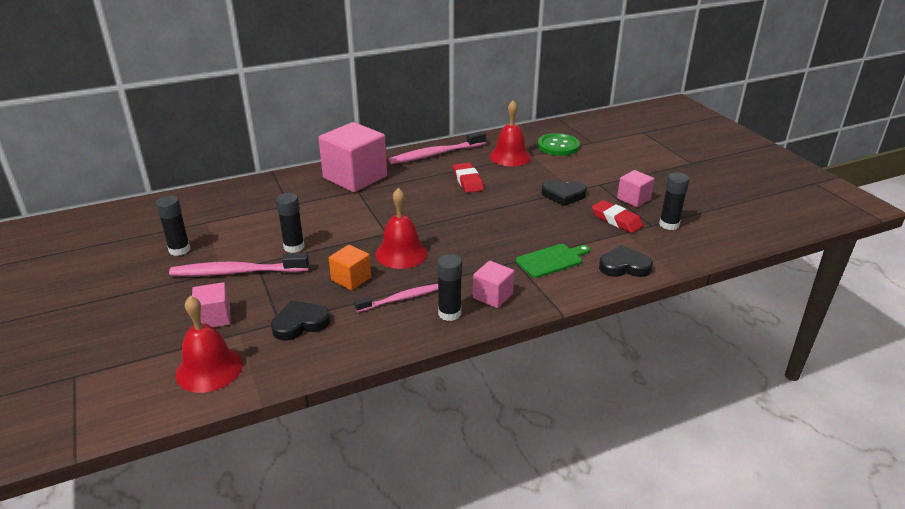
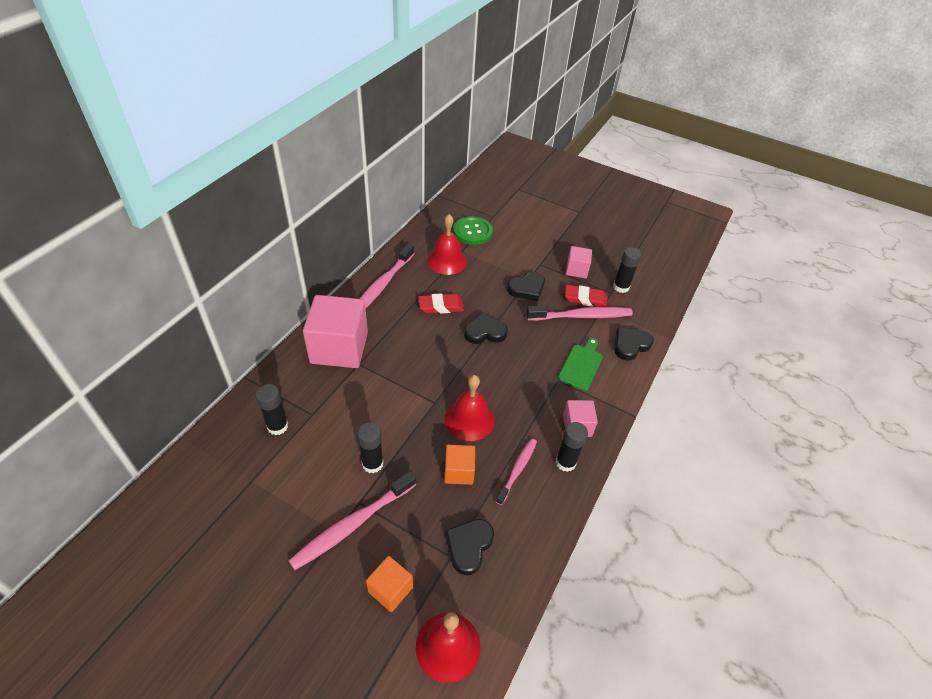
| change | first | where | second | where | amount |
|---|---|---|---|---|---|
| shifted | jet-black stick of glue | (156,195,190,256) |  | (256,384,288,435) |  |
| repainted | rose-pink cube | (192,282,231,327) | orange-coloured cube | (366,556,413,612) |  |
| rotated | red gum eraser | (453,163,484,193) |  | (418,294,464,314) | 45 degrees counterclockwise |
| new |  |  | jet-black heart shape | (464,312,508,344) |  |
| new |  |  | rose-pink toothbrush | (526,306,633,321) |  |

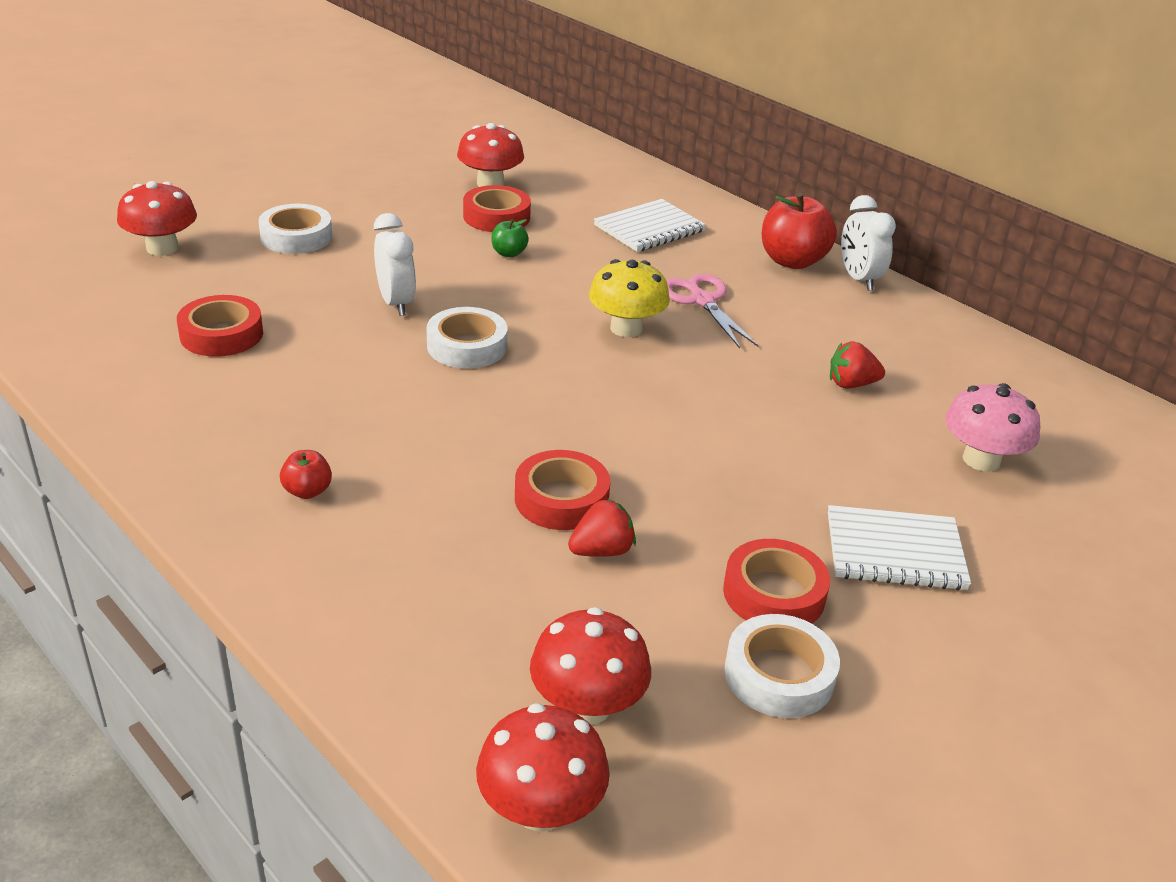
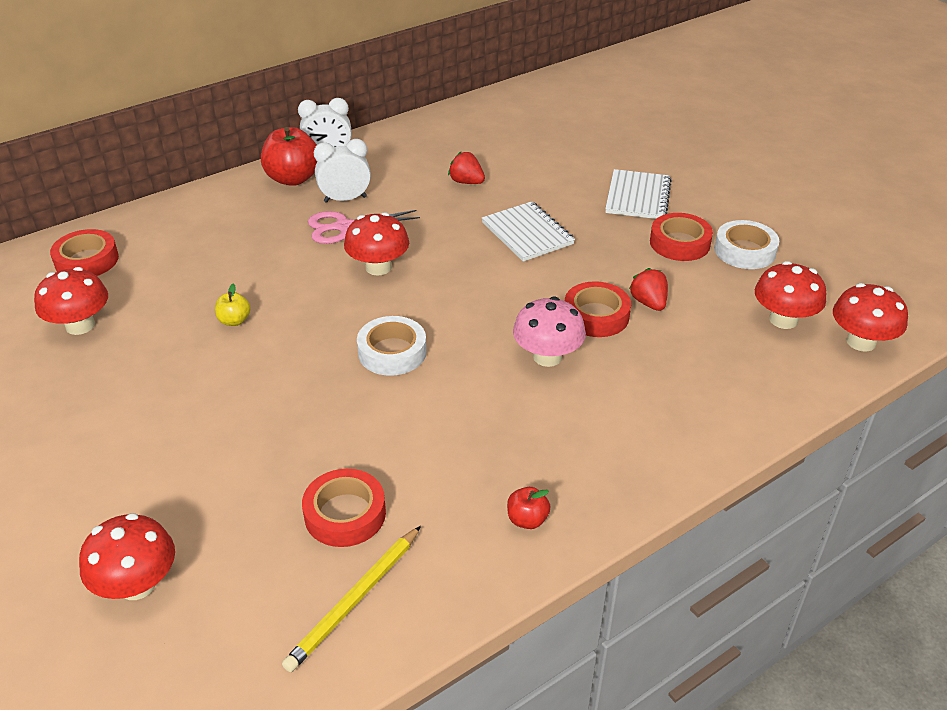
| change | first | where | second | where | amount |
|---|---|---|---|---|---|
| shifted | red roll of tape | (463,185,531,232) |  | (50,229,119,276) |  |
| repainted | leaf-green apple fruit | (491,219,529,257) | yellow apple fruit | (215,284,251,326) |  |
| new |  |  | yellow wooden pencil | (282,526,421,672) |  |
| shifted | pure white bedside clock | (374,213,416,316) |  | (314,139,371,203) |  |
| repainted | yellow fungus | (589,259,670,337) | red fungus | (344,212,409,276) |  |
| rotated | red strawberry | (830,341,885,388) |  | (448,152,485,184) | 120 degrees clockwise |
| shifted | pure white exercise book | (594,199,706,252) |  | (482,201,575,262) |  |
| shifted | red apple fruit | (280,450,332,499) |  | (507,487,550,529) |  |
| shifted | rose-pink fungus | (945,383,1040,472) |  | (513,296,586,367) |  |
| gone | pure white roll of tape | (259,204,333,254) |  |  |  |

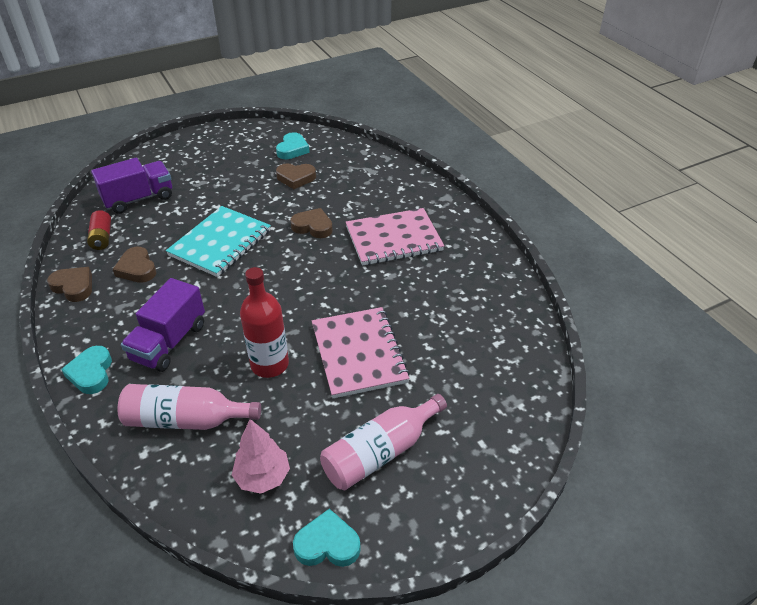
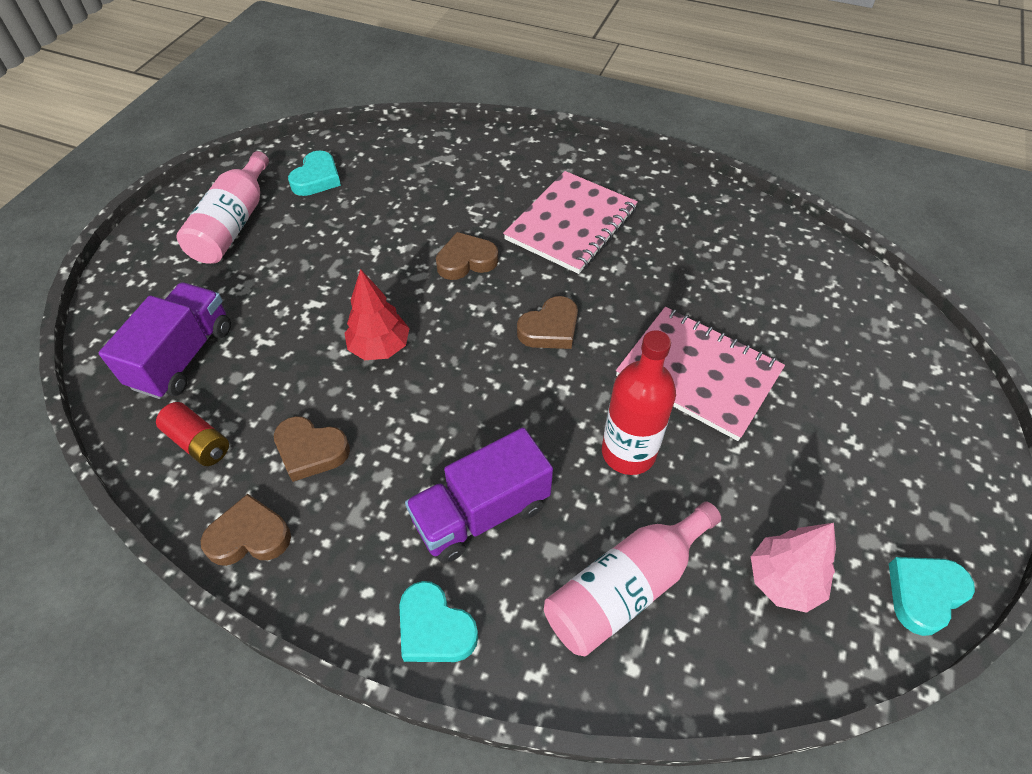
| change | first | where | second | where | amount |
|---|---|---|---|---|---|
| shifted | rose-pink bottle | (320,394,447,490) |  | (177,151,269,264) |  |
| rotated | teal heart shape | (276,132,310,159) |  | (288,151,341,196) | 45 degrees clockwise |
| swapped | teal exercise book | (166,206,271,277) | red tree | (344,269,410,360) |  |
| rotated | purple lorry | (121,278,205,372) |  | (405,428,553,563) | 75 degrees clockwise |
| shifted | russet heart shape | (276,164,316,189) |  | (517,296,578,349) |  |

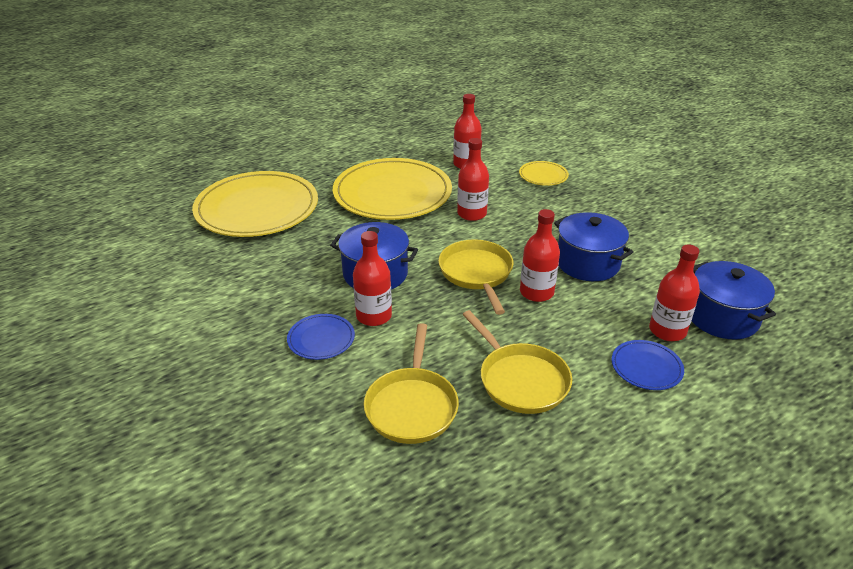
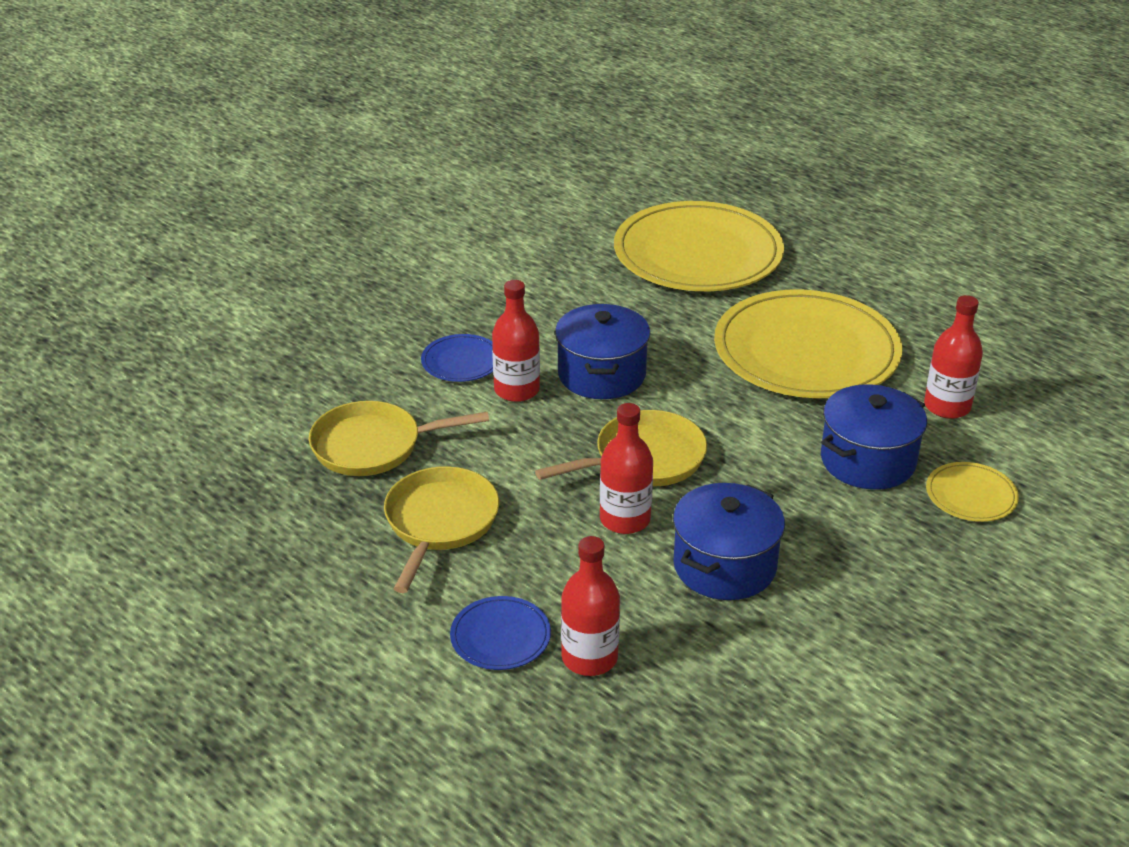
| change | first | where | second | where | amount |
|---|---|---|---|---|---|
| rotated | yellow skillet | (462,310,572,414) |  | (384,466,499,593) | 150 degrees clockwise |
| shifted | cobalt stockpot | (692,261,776,339) |  | (821,384,927,490) |  |
| gone | red bottle | (457,138,489,221) |  |  |  |

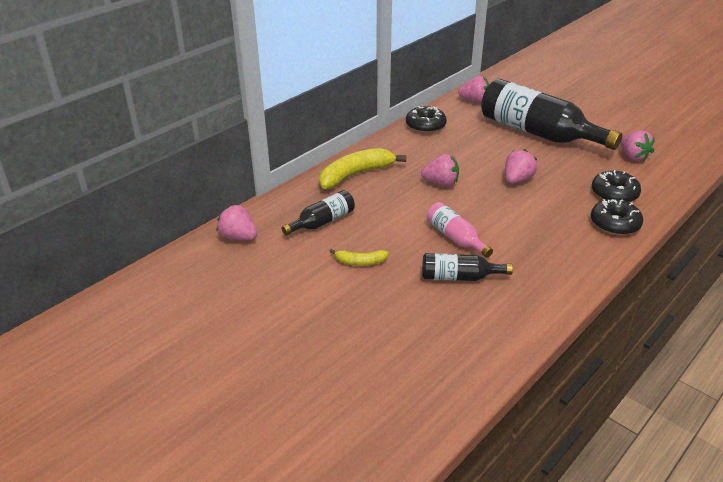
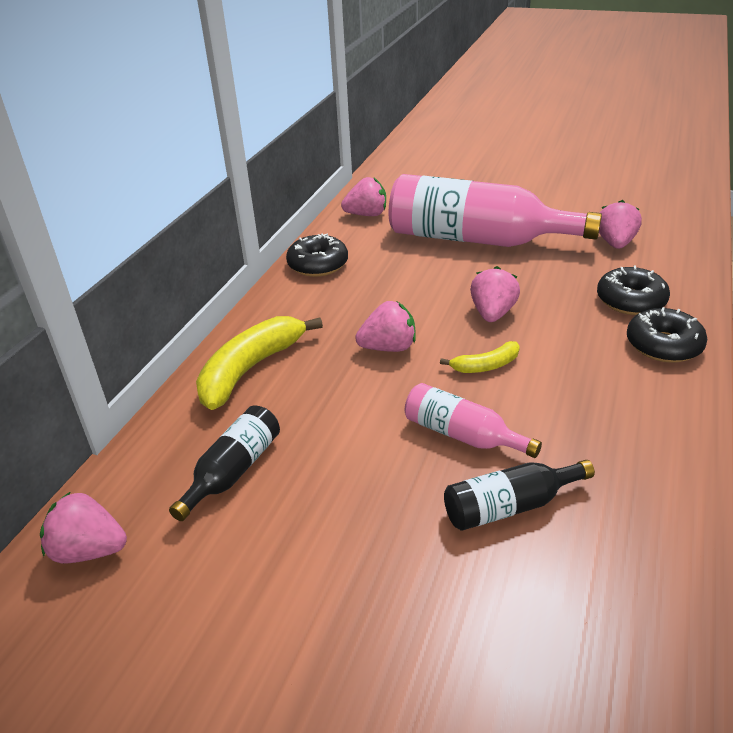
| change | first | where | second | where | amount |
|---|---|---|---|---|---|
| repainted | jet-black bottle | (481,79,622,150) | rose-pink bottle | (389,174,602,247) |  |
| shifted | yellow toy banana | (329,249,389,266) |  | (440,341,520,373) |  |
| rotated | rose-pink strawberry | (620,130,655,161) |  | (599,200,642,249) | 120 degrees counterclockwise |

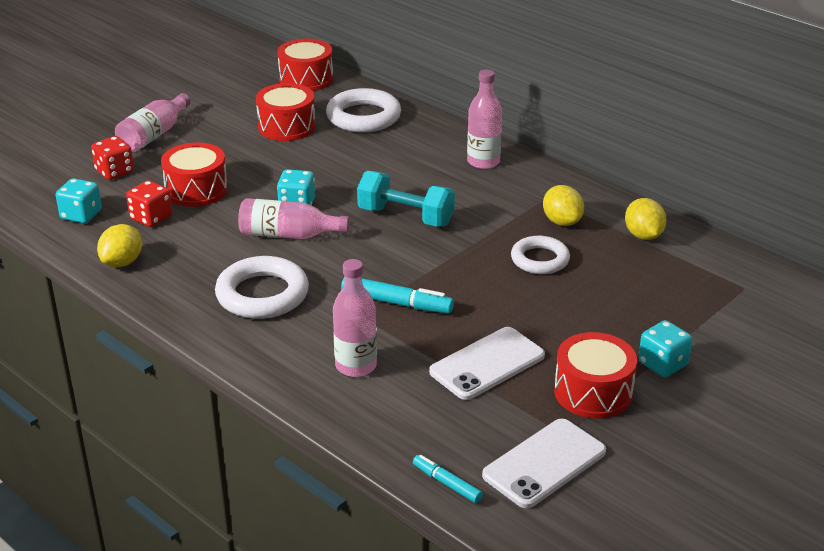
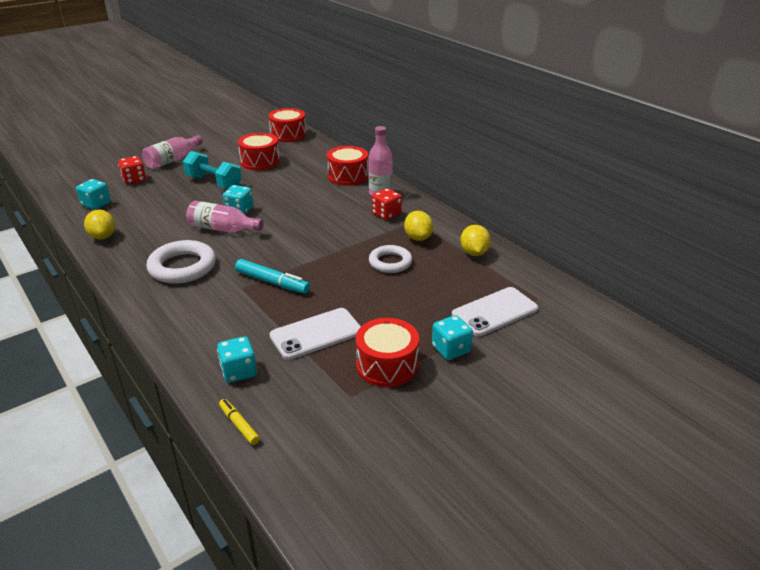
| change | first | where | second | where | amount |
|---|---|---|---|---|---|
| rotated | yellow citrus fruit | (97,224,142,267) |  | (84,210,115,239) | 60 degrees counterclockwise |
| shifted | teal free weight | (357,171,455,227) |  | (183,151,242,189) |  |
| new |  |  | teal game die | (217,336,257,383) |  |
| repainted | teal marker | (413,455,483,503) | yellow marker | (219,399,260,445) |  |
| shifted | red drum | (161,142,228,207) |  | (327,146,368,186) |  |
| shifted | red game die | (126,180,172,227) |  | (372,188,402,220) |  |
| shifted | pure white mobile phone | (482,419,606,508) |  | (452,287,538,336) |  |
| gone | pure white hoop | (326,88,401,132) |  |  |  |
| gone | rose-pink bottle | (333,259,377,377) |  |  |  |

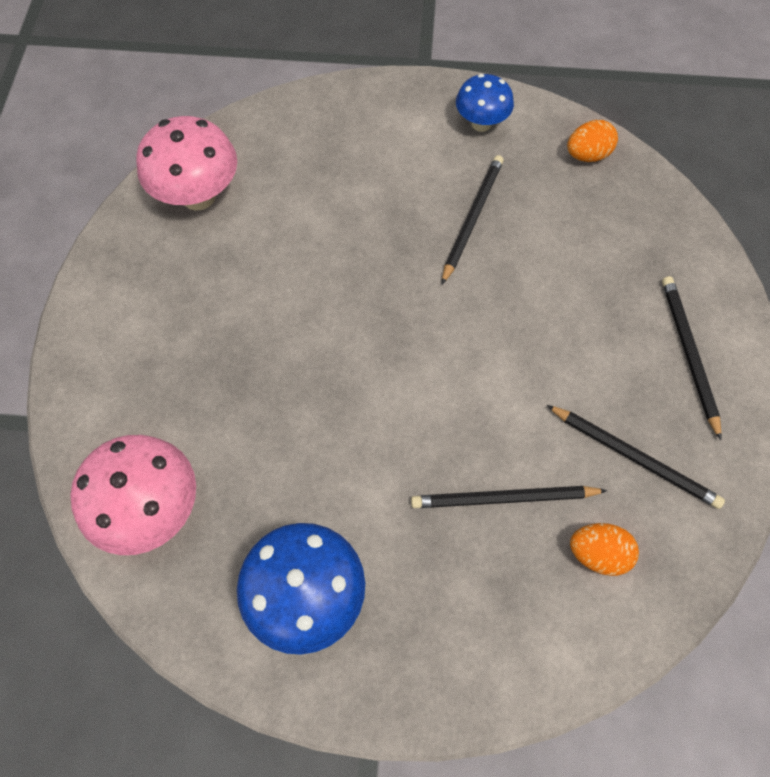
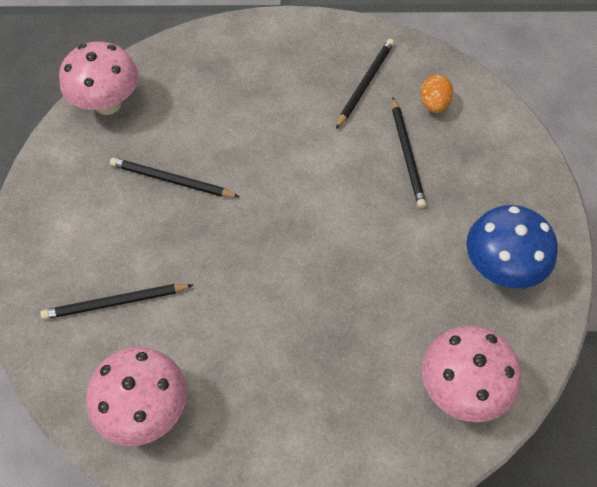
| change | first | where | second | where | amount |
|---|---|---|---|---|---|
| shifted | jet-black wooden pencil | (662,276,722,440) |  | (40,284,193,320) |  |
| swapped | orange-coloured egg shape | (567,120,618,162) | rose-pink fungus | (59,42,139,115) |  |
| gone | cobalt fungus | (456,74,514,132) |  |  |  |

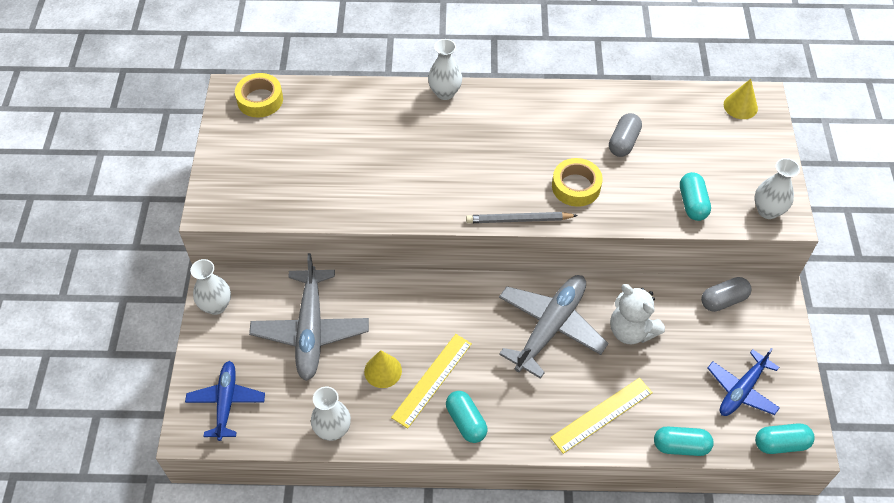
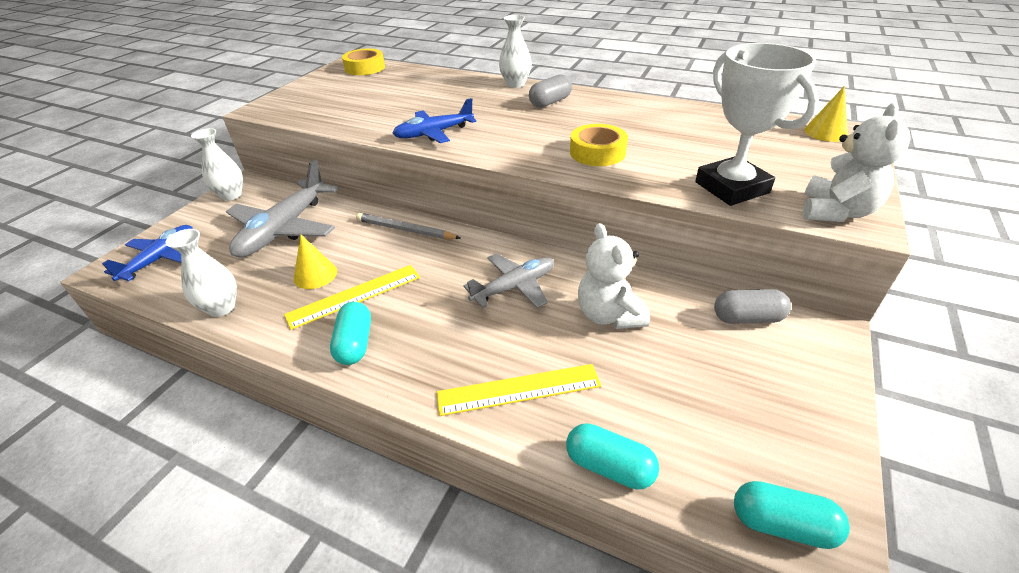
| change | first | where | second | where | amount |
|---|---|---|---|---|---|
| shifted | grey wooden pencil | (466,212,578,223) |  | (356,213,460,239) |  |
| shifted | cobalt aeroplane | (708,348,780,416) |  | (392,98,476,143) |  |
| scaled | grey aeroplane | (499,275,608,379) |  | (463,253,554,308) | x0.64 |
| shifted | grey pill shape | (609,113,642,157) |  | (529,74,572,108) |  |
| swapped | teal pill shape | (680,172,711,221) | pure white trophy | (695,43,819,206) |  |
| swapped | pure white flower vase | (754,158,800,219) | pure white teddy bear | (803,103,911,222) |  |

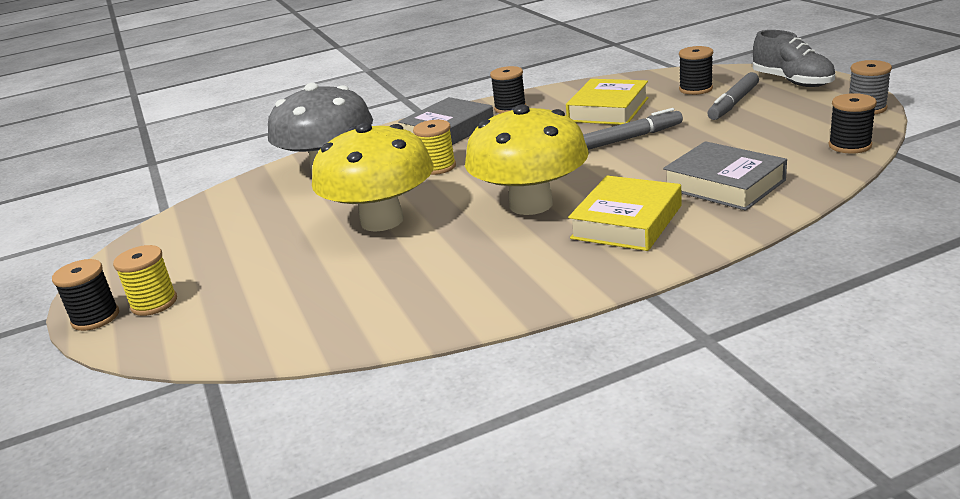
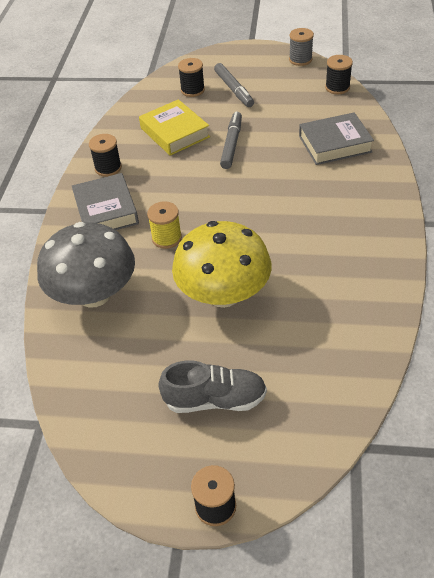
| change | first | where | second | where | amount |
|---|---|---|---|---|---|
| shifted | grey shoe | (753,30,835,87) |  | (158,361,267,413) |  |
| gone | yellow bobbin | (113,245,177,316) |  |  |  |
| gone | yellow fungus | (465,104,589,215) |  |  |  |
| gone | yellow hardcover | (568,176,681,251) |  |  |  |

